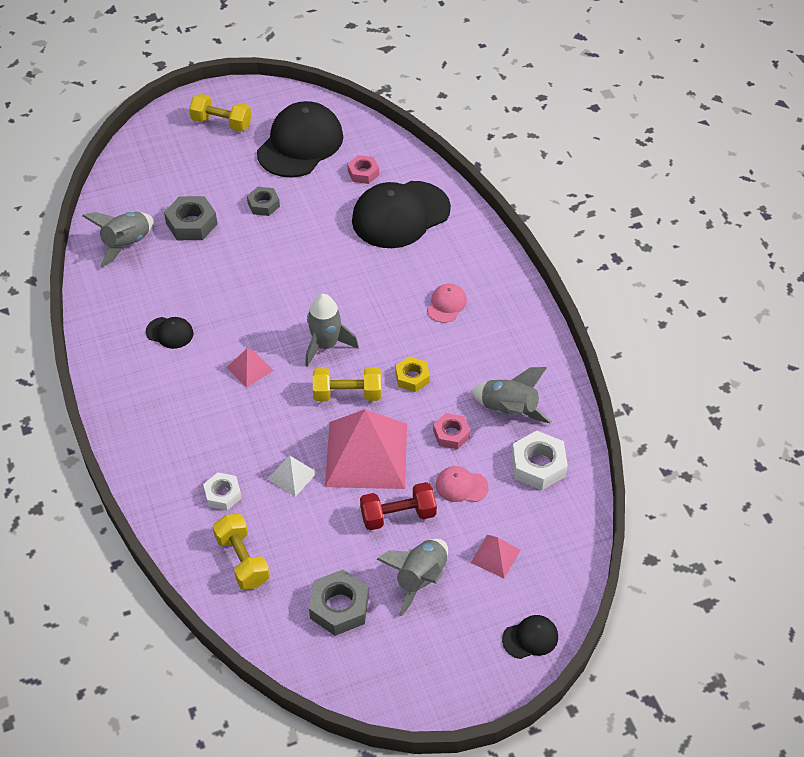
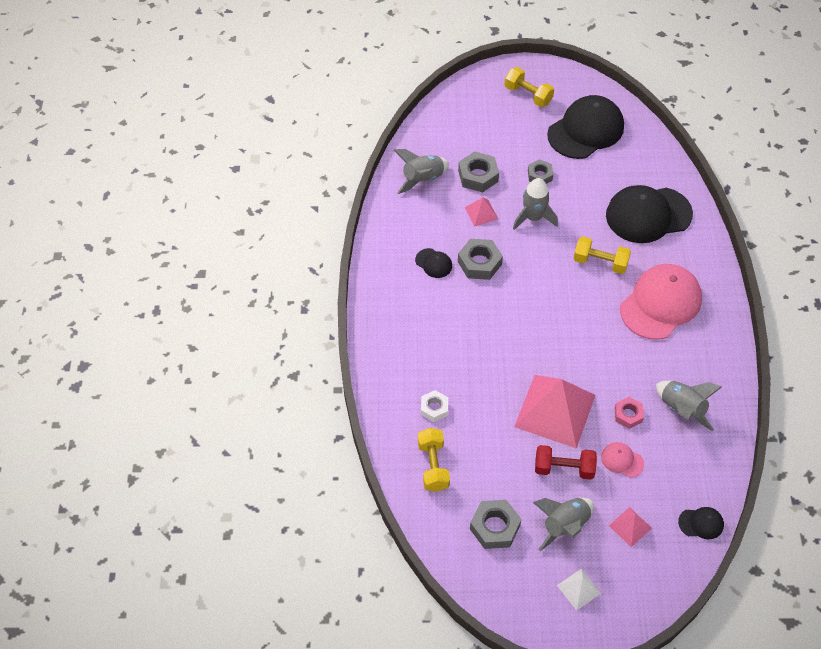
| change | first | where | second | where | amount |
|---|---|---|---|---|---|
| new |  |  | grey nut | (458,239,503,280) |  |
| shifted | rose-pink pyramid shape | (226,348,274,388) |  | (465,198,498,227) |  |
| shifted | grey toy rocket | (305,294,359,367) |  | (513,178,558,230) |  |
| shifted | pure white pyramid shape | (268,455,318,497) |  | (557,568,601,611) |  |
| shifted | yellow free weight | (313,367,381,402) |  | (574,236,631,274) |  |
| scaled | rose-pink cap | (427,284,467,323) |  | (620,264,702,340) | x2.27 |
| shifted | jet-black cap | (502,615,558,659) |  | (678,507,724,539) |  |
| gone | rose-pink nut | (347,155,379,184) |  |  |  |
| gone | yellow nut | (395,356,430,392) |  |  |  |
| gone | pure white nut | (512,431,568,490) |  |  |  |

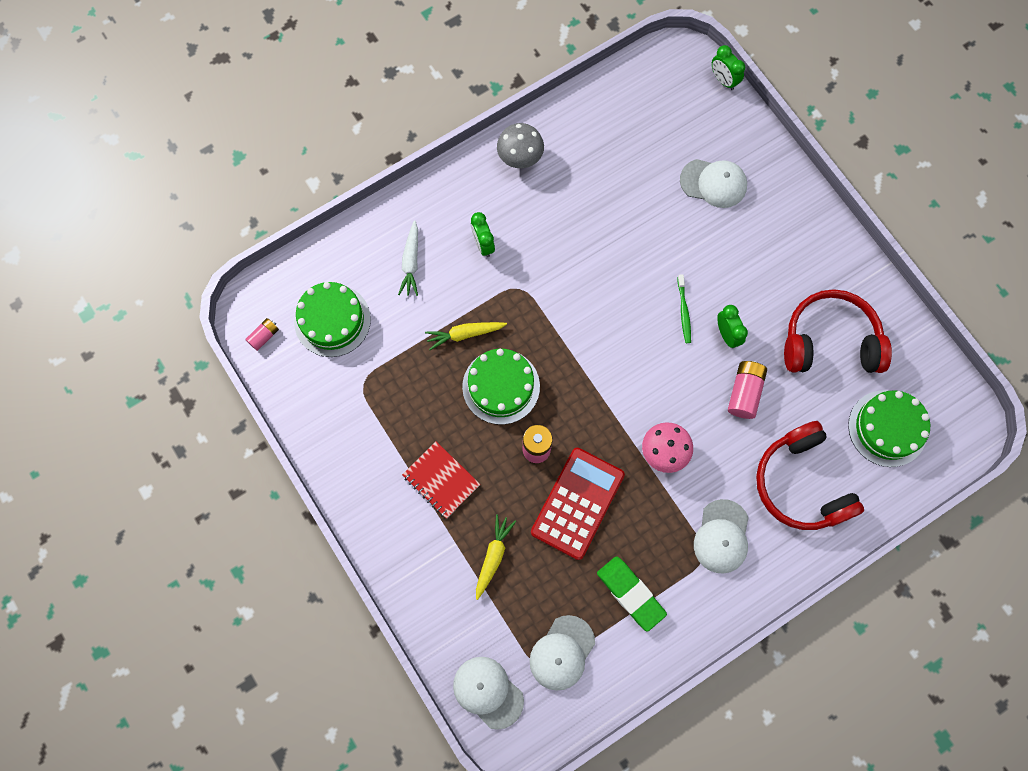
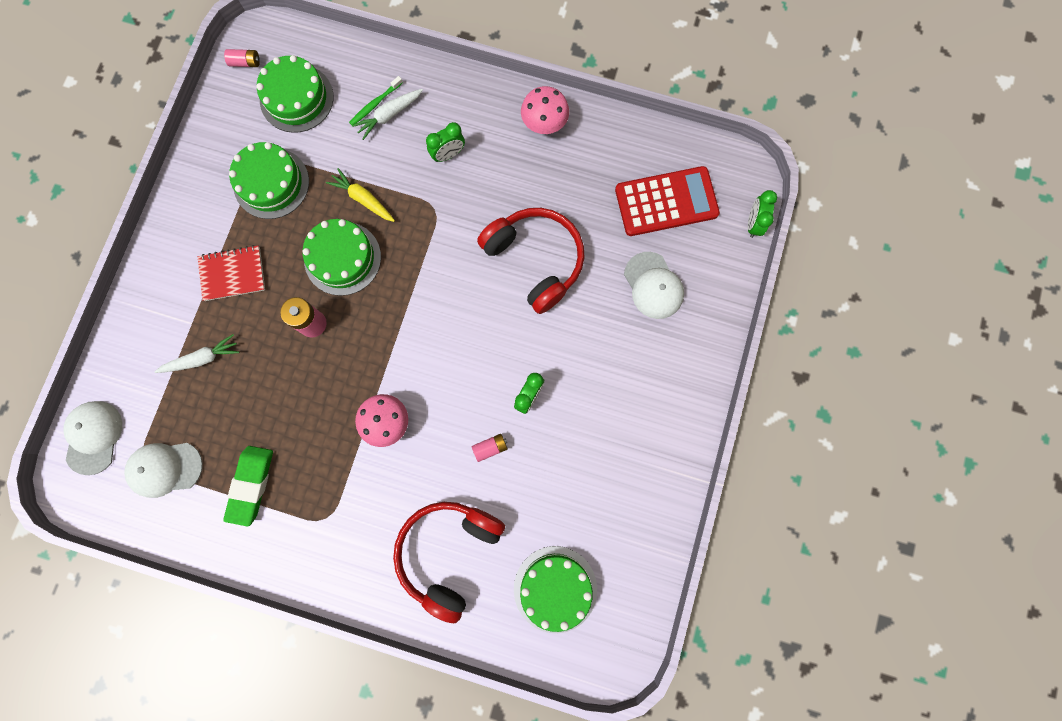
| change | first | where | second | where | amount |
|---|---|---|---|---|---|
| repainted | yellow toy carrot | (476,514,516,600) | pure white toy carrot | (154,334,239,373) |  |
| rotated | red exercise book | (402,441,480,519) |  | (198,245,265,301) | 75 degrees clockwise |
| new |  |  | leaf-green cake | (229,142,309,219) |  |
| shifted | leaf-green toothbrush | (677,274,691,343) |  | (349,76,403,125) |  |
| rotated | leaf-green bedside clock | (471,212,495,257) |  | (426,122,465,162) | 150 degrees counterclockwise |
| scaled | rose-pink AA battery | (728,361,767,419) |  | (472,434,508,462) | x0.60 |
| shifted | red headset | (784,289,892,373) |  | (477,208,585,314) |  |
| repainted | grey fungus | (497,123,544,168) | rose-pink fungus | (521,86,569,134) |  |
| shifted | red calculator | (531,448,625,560) |  | (615,166,720,236) |  |
| gone | pure white cap | (694,499,749,574) |  |  |  |

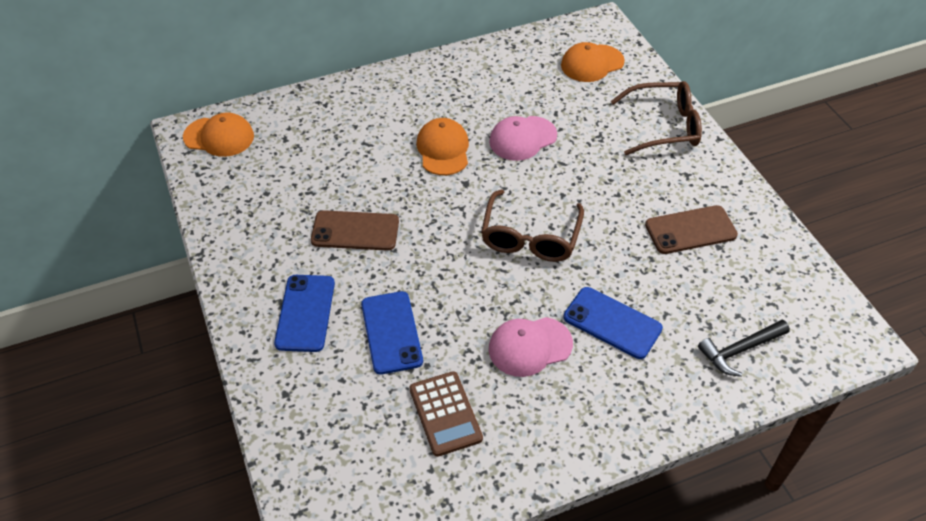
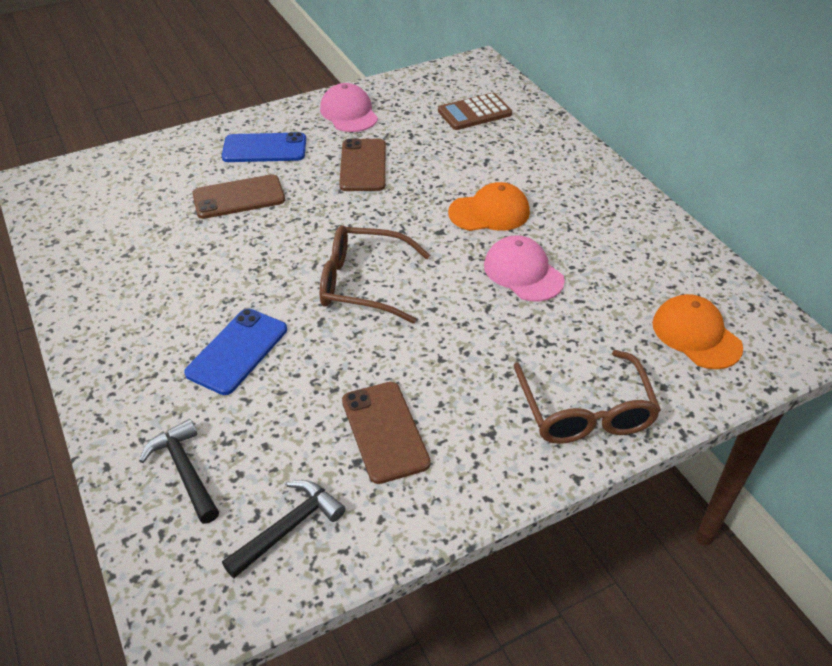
| change | first | where | second | where | amount |
|---|---|---|---|---|---|
| repainted | cobalt mobile phone | (361,291,423,375) | russet mobile phone | (192,174,285,219) |  |
| new |  |  | jet-black claw hammer | (222,480,346,578) |  |
| shifted | rose-pink cap | (489,317,573,377) |  | (320,83,378,132) |  |
| shifted | russet calculator | (410,371,483,457) |  | (438,93,512,130) |  |
| gone | orange-coloured cap | (183,112,254,157) |  |  |  |

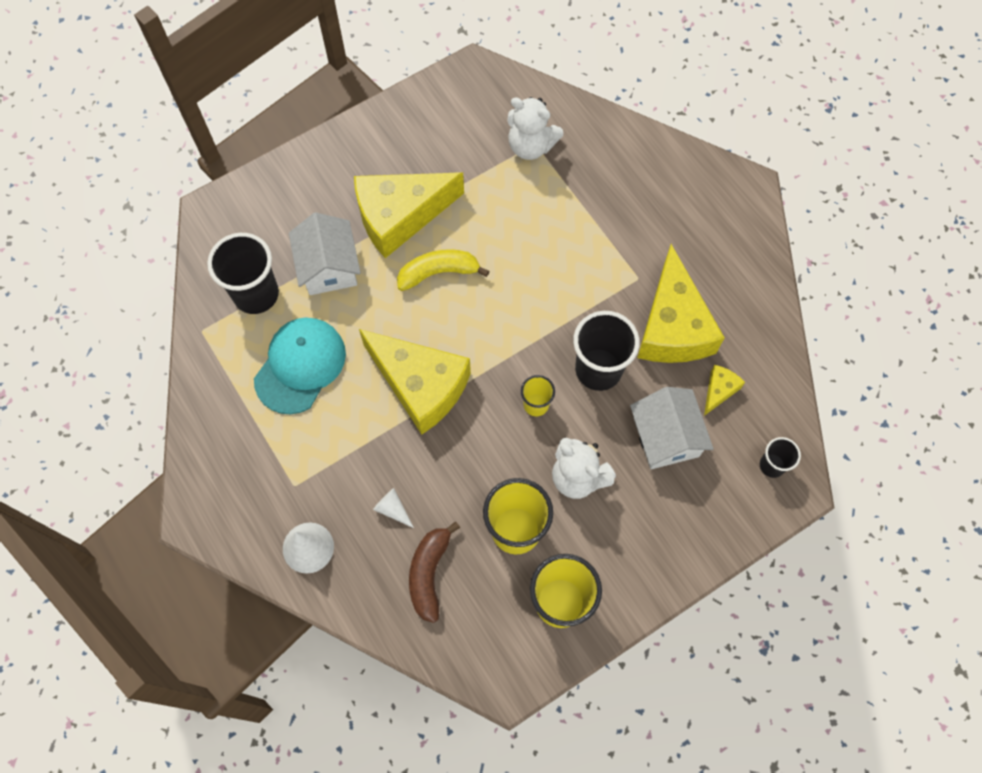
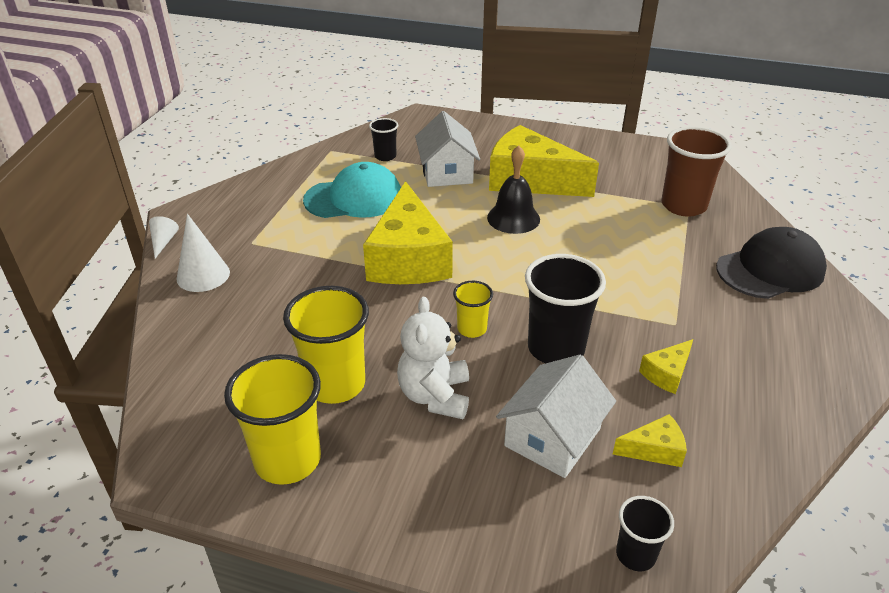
| change | first | where | second | where | amount |
|---|---|---|---|---|---|
| shifted | pure white cone | (373,488,414,528) |  | (149,216,179,258) |  |
| scaled | jet-black beaker | (207,233,279,314) |  | (369,118,398,161) | x0.53 |
| rotated | pure white toy house | (289,212,361,295) |  | (415,111,480,187) | 45 degrees counterclockwise |
| swapped | yellow toy banana | (397,249,489,291) | jet-black hand bell | (487,145,540,234) |  |
| scaled | yellow cheese | (637,244,725,363) |  | (639,339,693,394) | x0.43 |
| swapped | pure white teddy bear | (508,97,564,160) | russet beaker | (661,127,732,217) |  |
| new |  |  | jet-black cap | (716,227,827,299) |  |
| gone | russet toy banana | (409,521,460,623) |  |  |  |

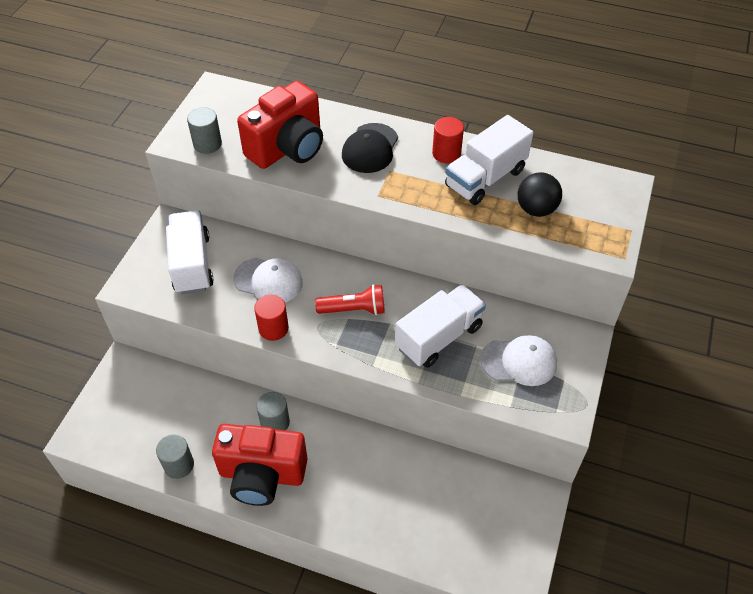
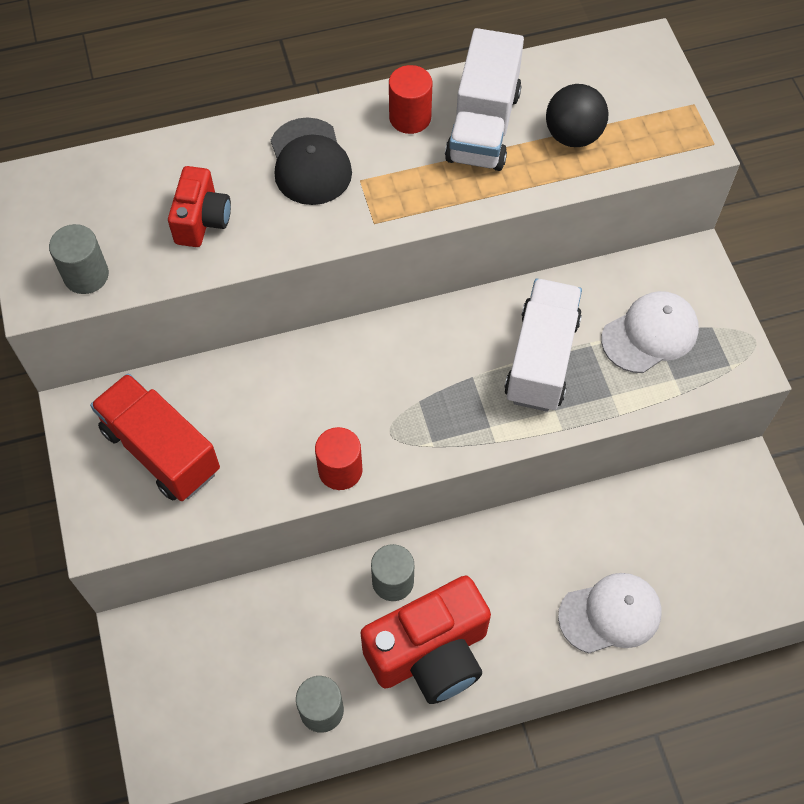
| change | first | where | second | where | amount |
|---|---|---|---|---|---|
| repainted | pure white lorry | (166,210,214,294) | red lorry | (90,373,220,501) |  |
| scaled | red photo camera | (237,81,323,169) |  | (168,166,231,247) | x0.55 |
| shifted | pure white cap | (233,258,303,303) |  | (558,573,662,653) |  |
| gone | red flashlight | (315,284,385,315) |  |  |  |

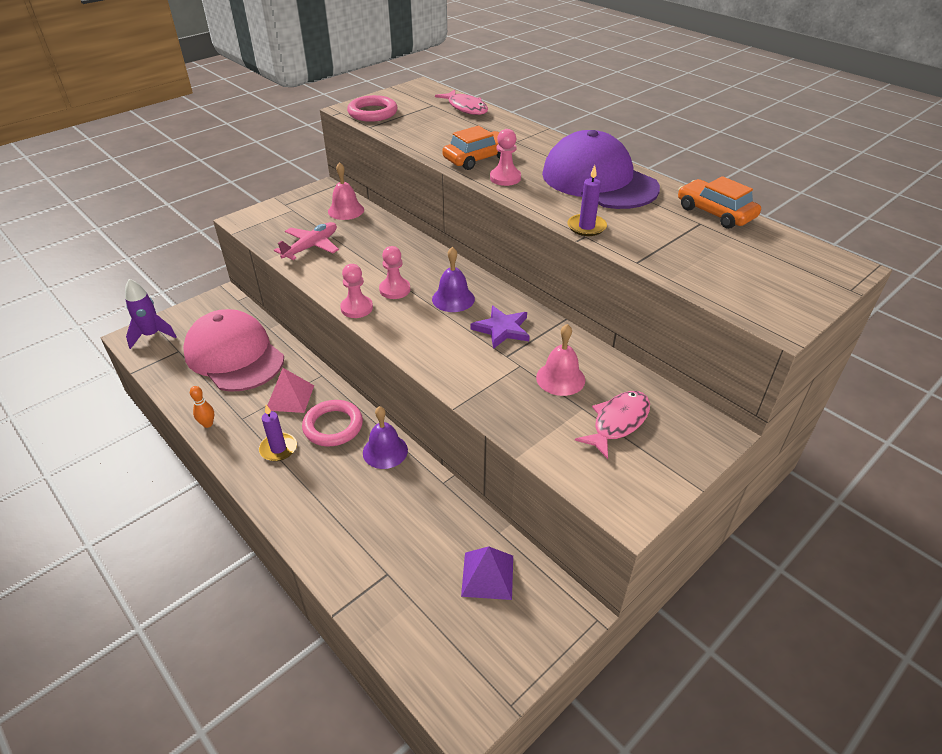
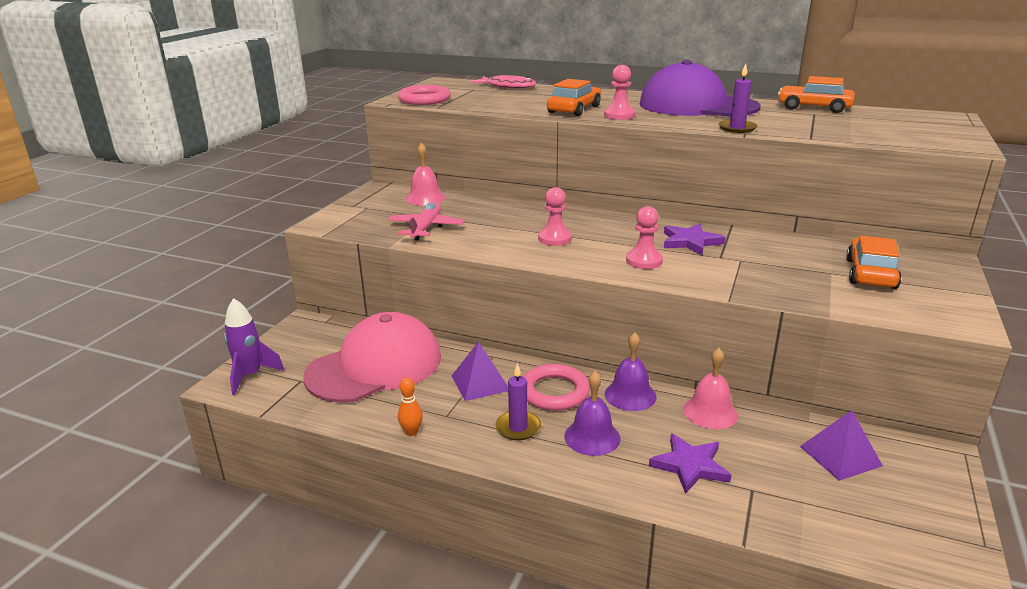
| change | first | where | second | where | amount |
|---|---|---|---|---|---|
| rotated | rose-pink cap | (183,309,284,392) |  | (303,312,441,403) | 120 degrees clockwise |
| repainted | rose-pink pyramid shape | (267,368,314,413) | purple pyramid shape | (452,341,508,401) |  |
| shifted | purple hand bell | (432,247,475,312) |  | (564,371,621,456) |  |
| shifted | rose-pink pawn | (340,264,373,318) |  | (626,206,663,269) |  |
| new |  |  | purple star | (649,433,731,494) |  |
| shifted | rose-pink hand bell | (536,324,585,396) |  | (683,348,738,429) |  |
| swapped | rose-pink toy fish | (575,391,650,459) | orange-coloured toy car | (846,236,902,289) |  |

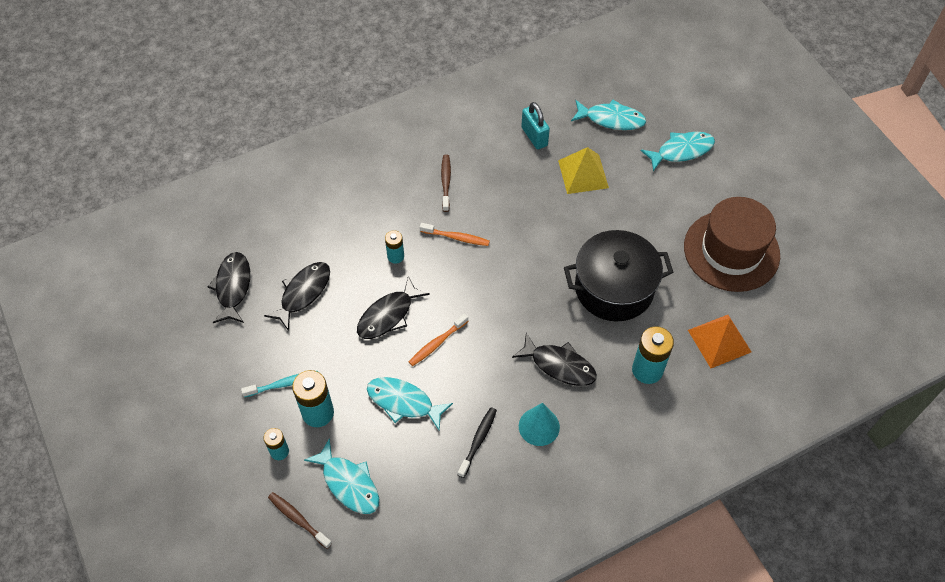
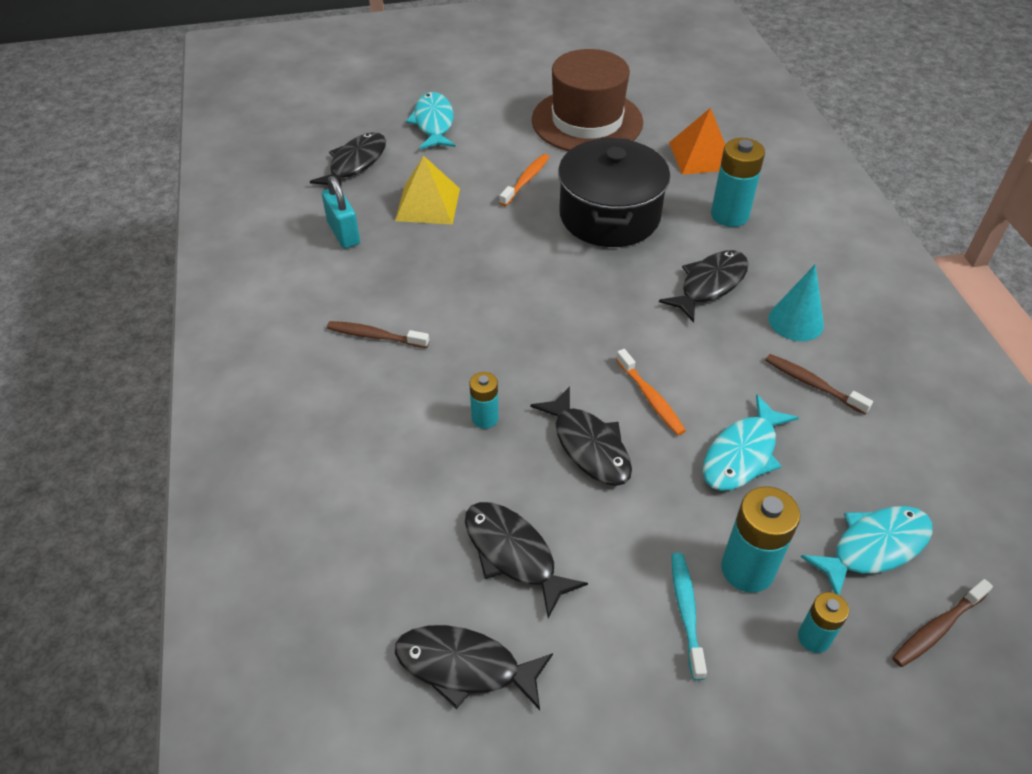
| change | first | where | second | where | amount |
|---|---|---|---|---|---|
| repainted | teal toy fish | (571,100,646,130) | jet-black toy fish | (310,132,386,186) |  |
| rotated | teal lock | (521,102,550,149) |  | (322,176,360,249) | 75 degrees clockwise |
| shifted | orange-coloured toothbrush | (420,223,490,246) |  | (499,154,549,206) |  |
| repainted | jet-black toothbrush | (458,407,497,478) | russet toothbrush | (765,354,873,415) |  |

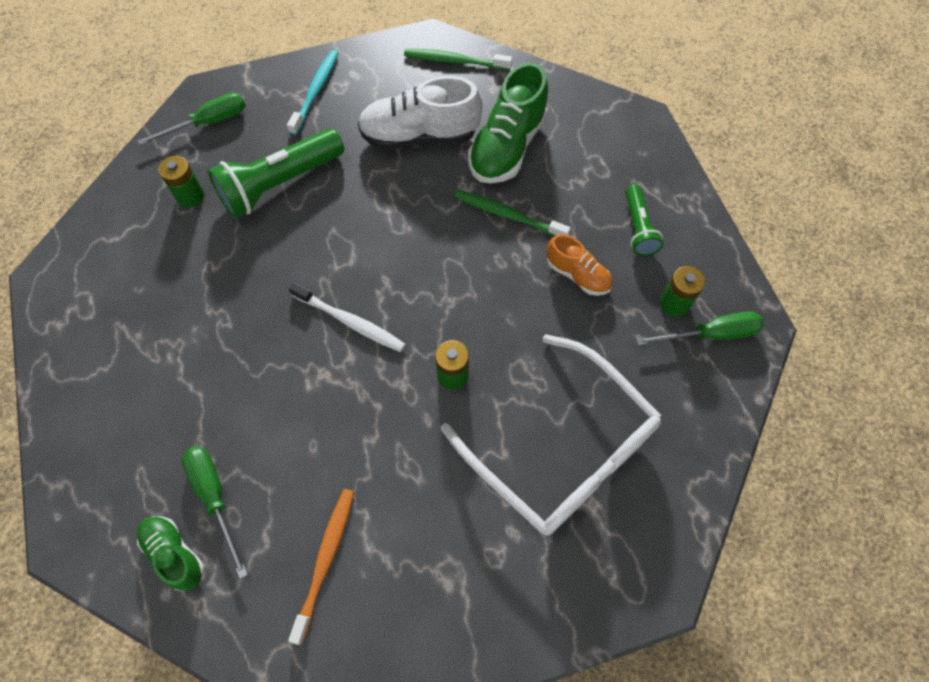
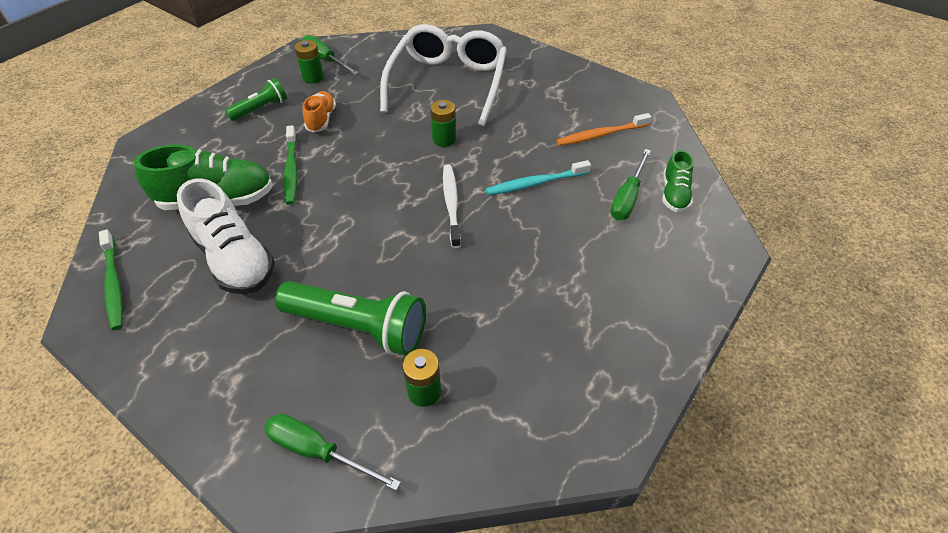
| change | first | where | second | where | amount |
|---|---|---|---|---|---|
| shifted | teal toothbrush | (287,50,338,135) |  | (486,160,591,195) |  |

